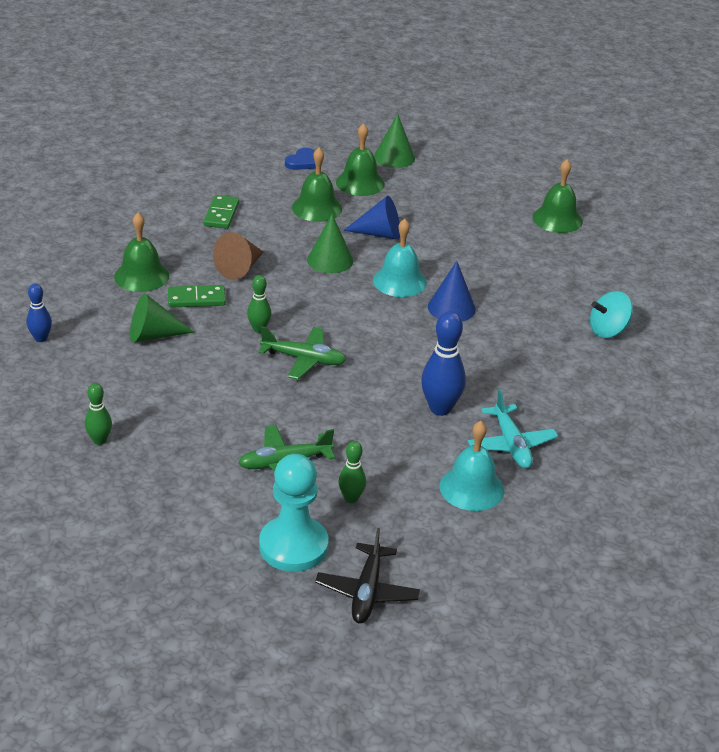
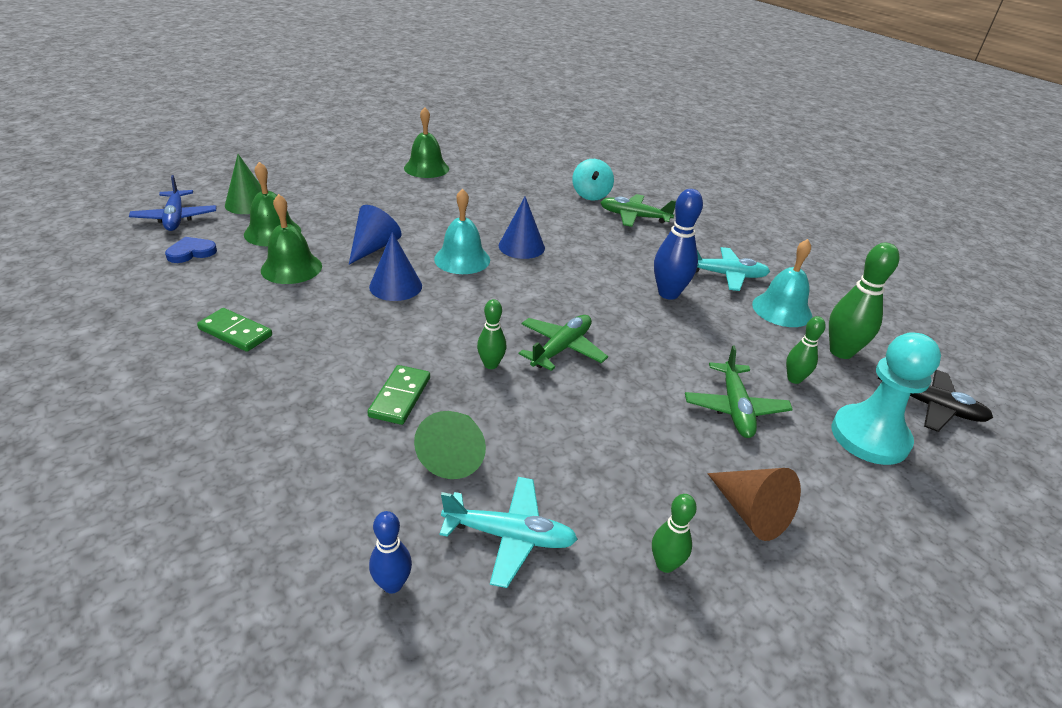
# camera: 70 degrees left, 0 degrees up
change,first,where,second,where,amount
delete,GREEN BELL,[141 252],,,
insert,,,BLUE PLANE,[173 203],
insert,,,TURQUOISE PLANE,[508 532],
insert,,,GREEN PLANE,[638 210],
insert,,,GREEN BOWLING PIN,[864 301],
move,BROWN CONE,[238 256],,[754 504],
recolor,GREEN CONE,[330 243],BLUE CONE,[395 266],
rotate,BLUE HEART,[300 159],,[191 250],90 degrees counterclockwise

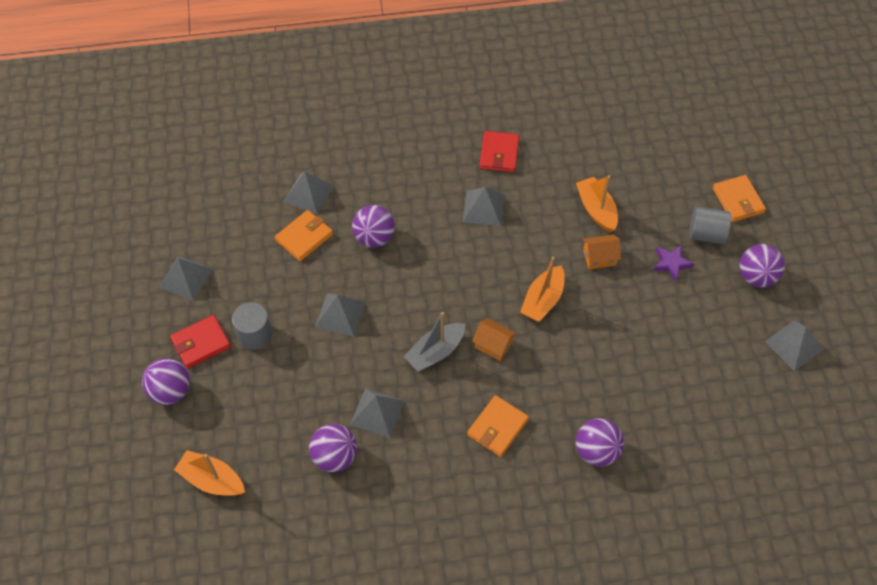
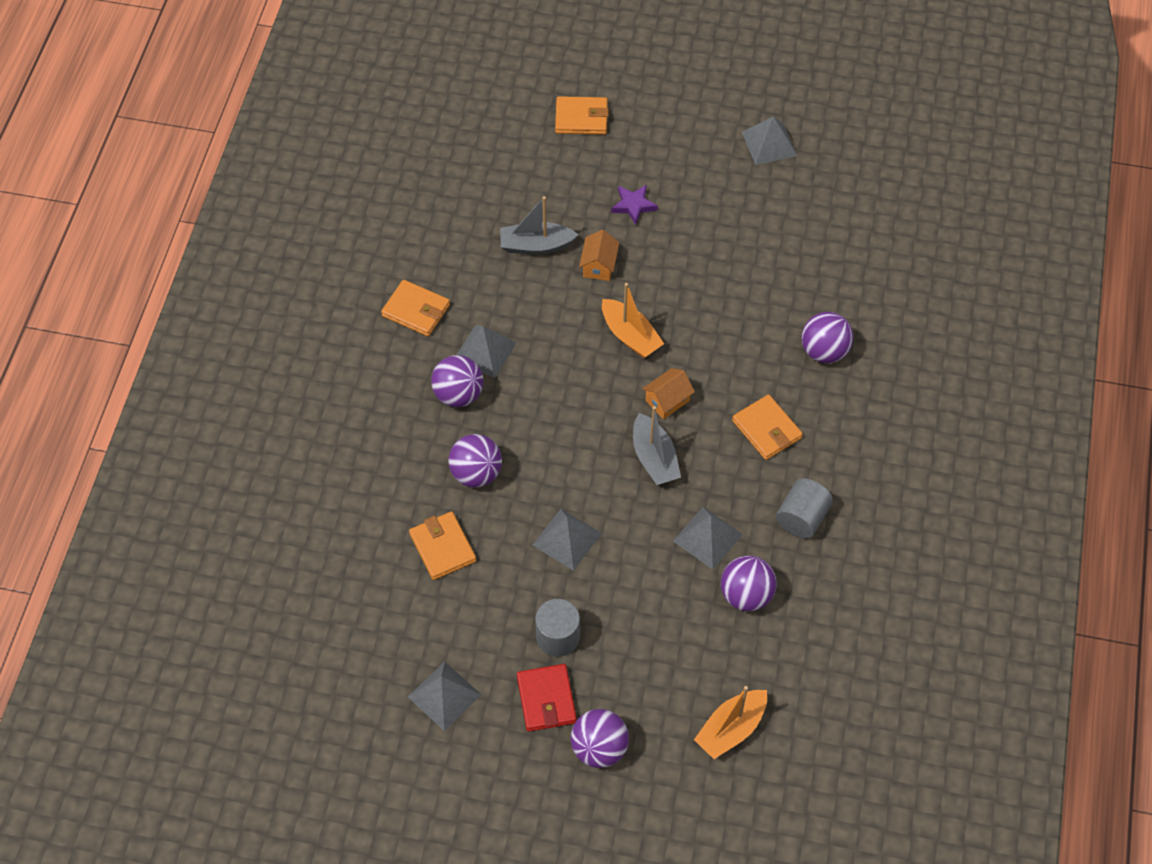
# camera: 70 degrees left, 0 degrees up
change,first,where,second,where,amount
delete,GREY PYRAMID,[308 193],,,
move,GREY CYLINDER,[710 225],,[804 508],
move,PURPLE BALL,[762 265],,[457 381],
recolor,RED WALLET,[499 152],ORANGE WALLET,[415 308],
recolor,ORANGE BOAT,[597 203],GREY BOAT,[539 225],

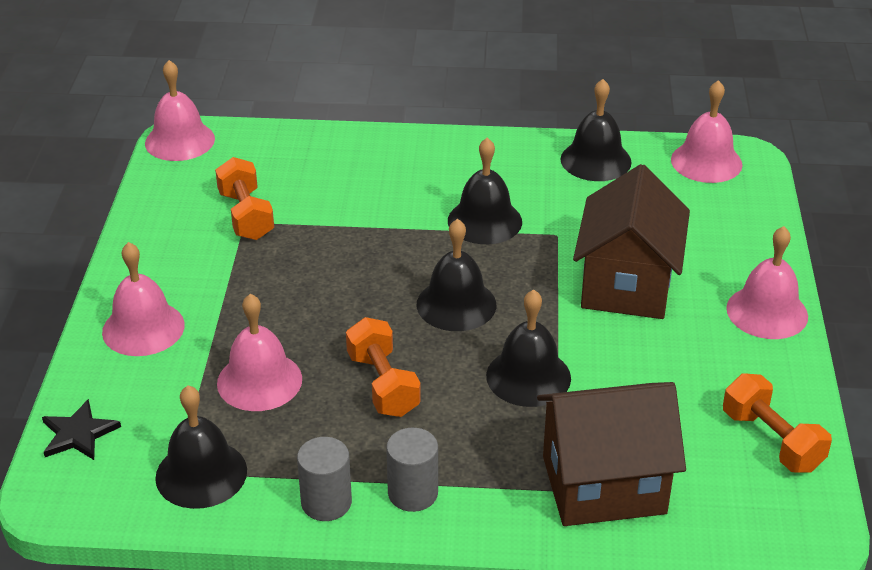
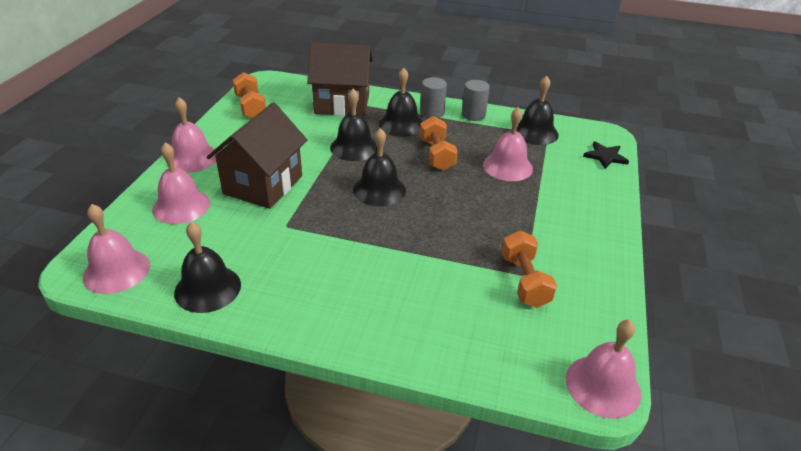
# camera: 170 degrees left, 0 degrees up
change,first,where,second,where,amount
move,PINK BELL,[143 299],,[181 183],
move,BLACK BELL,[485 191],,[401 102],

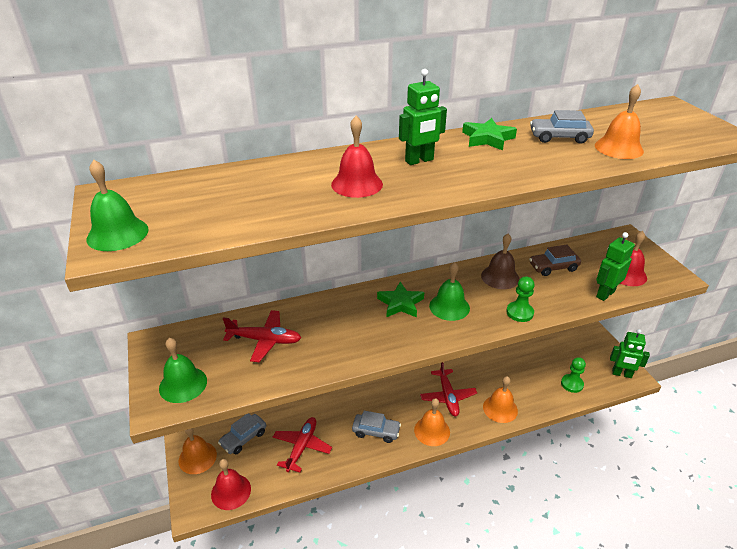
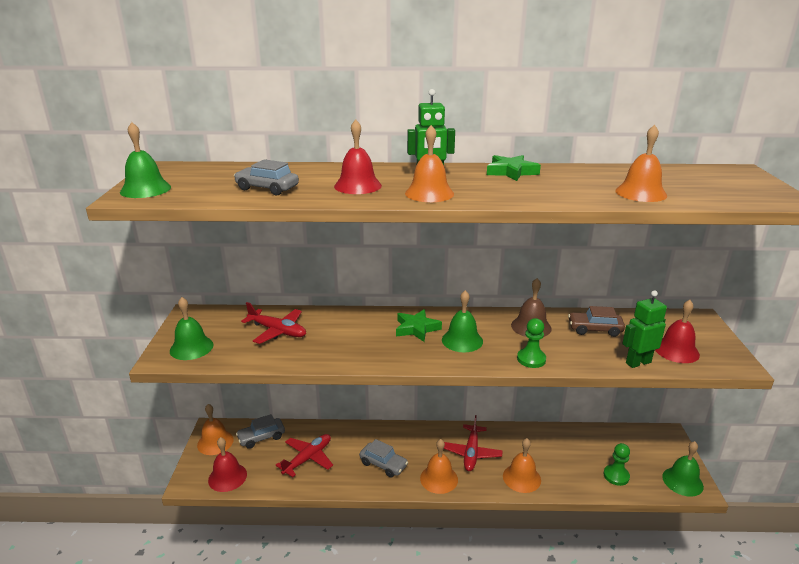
# camera: 20 degrees right, 10 degrees down
change,first,where,second,where,amount
insert,,,ORANGE BELL,[429 163],
move,GREY CAR,[562 127],,[266 177],
replace,GREEN ROBOT,[630 353],GREEN BELL,[683 469],

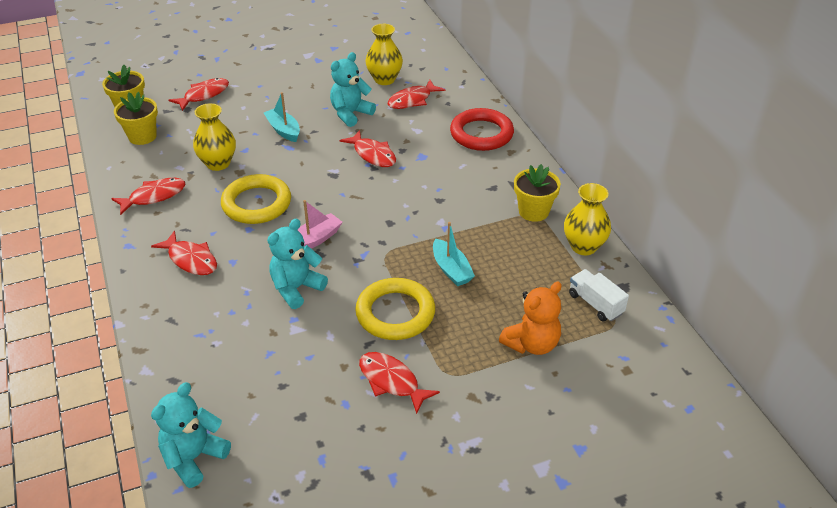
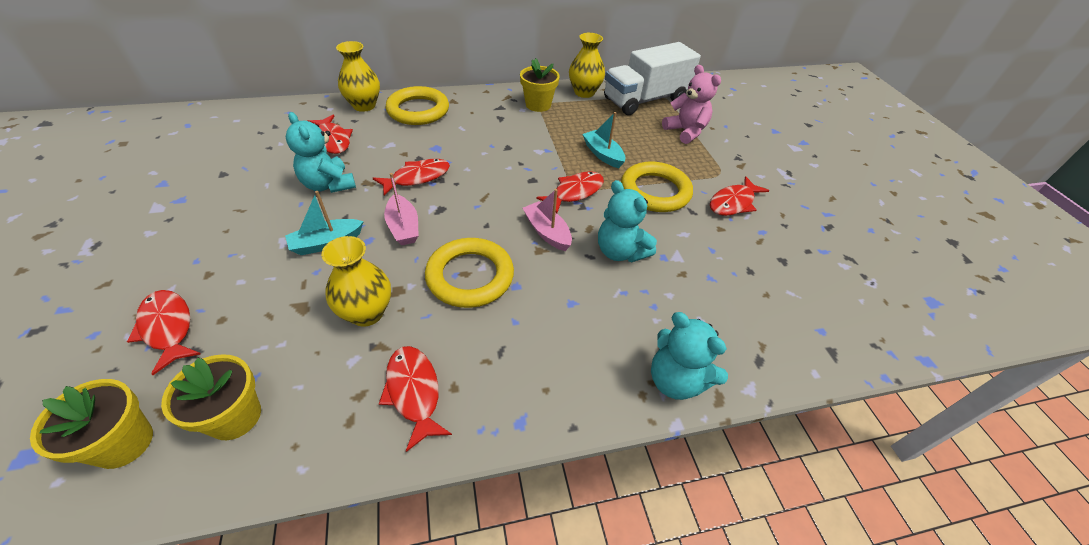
# camera: 85 degrees left, 5 degrees up
change,first,where,second,where,amount
insert,,,PINK BOAT,[401 209],
move,RED FISH,[184 253],,[570 192],
move,TURQUOISE TEDDY BEAR,[191 435],,[689 356],
move,YELLOW VASE,[384 54],,[358 76],
recolor,RED RING,[482 129],YELLOW RING,[417 105],
recolor,ORANGE TEDDY BEAR,[530 318],PINK TEDDY BEAR,[691 104],
rotate,TURQUOISE BOAT,[454 254],,[603 140],105 degrees counterclockwise
resize,WHITE TRUCK,[599 295],,[652 78],x2.05

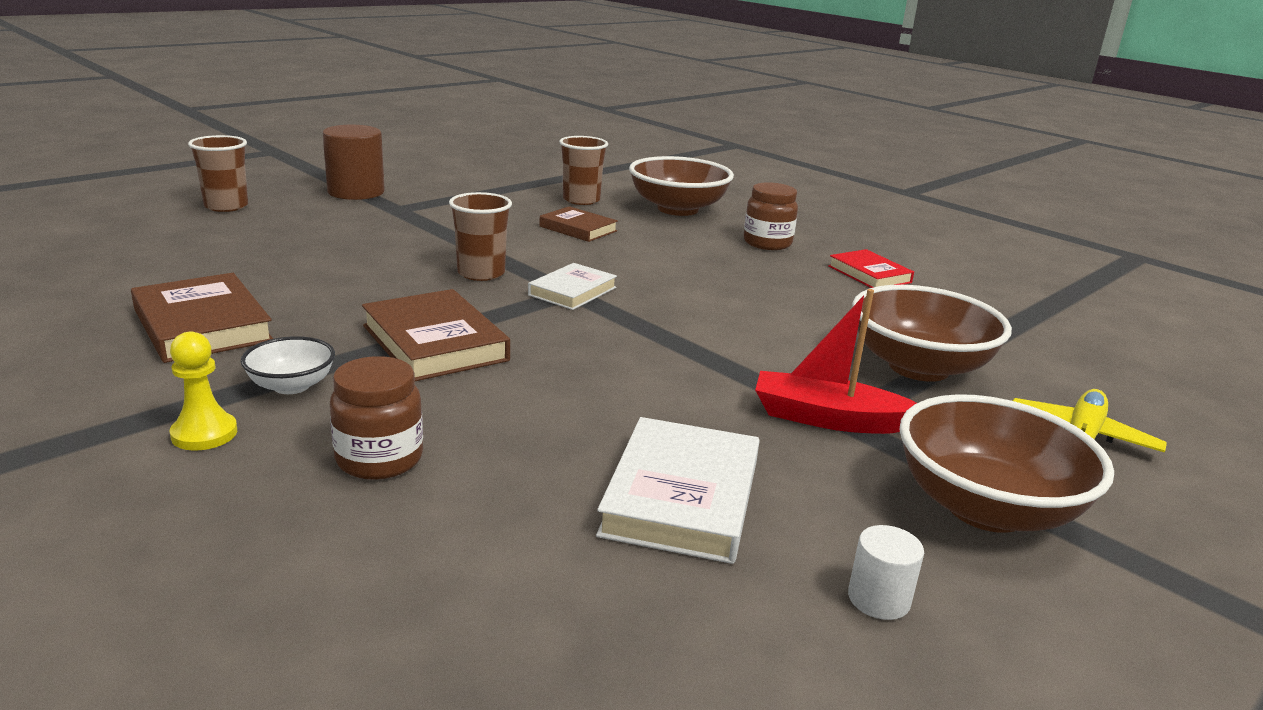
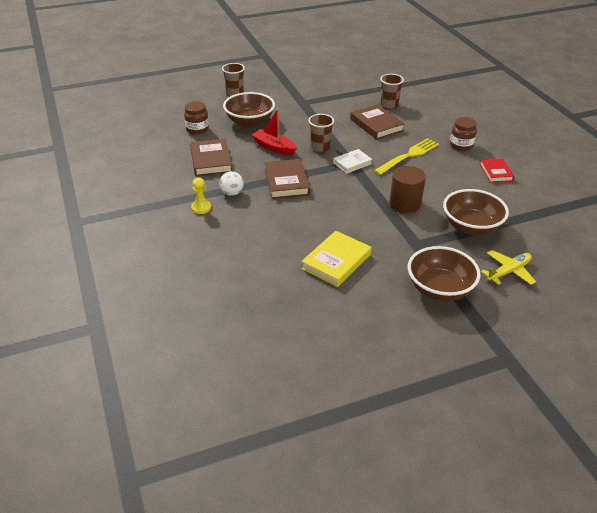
# camera: 25 degrees right, 15 degrees up
change,first,where,second,where,amount
delete,WHITE CYLINDER,[886 572],,,
insert,,,YELLOW FORK,[406 156],
move,BROWN CYLINDER,[353 162],,[407 189],
move,BROWN JAR,[376 418],,[196 117],
move,BROWN BOWL,[681 186],,[249 109],
move,RED BOAT,[836 361],,[274 131],
replace,WHITE BOWL,[288 365],WHITE BALL,[231 183],
recolor,WHITE BOOK,[677 490],YELLOW BOOK,[336 259],
resize,BROWN BOOK,[578 224],,[377 122],x1.57

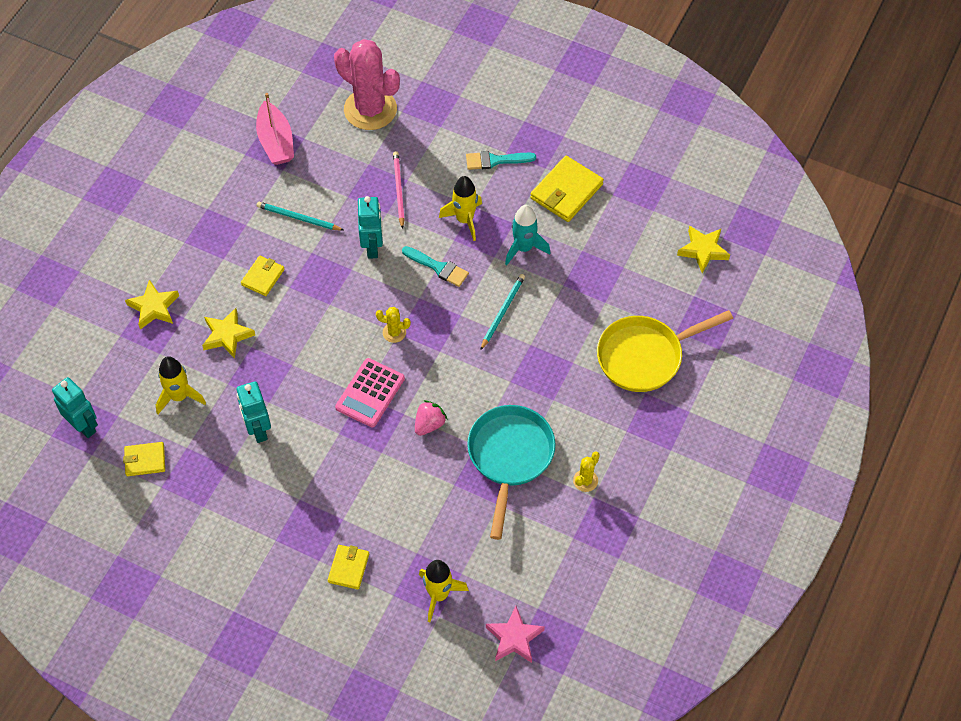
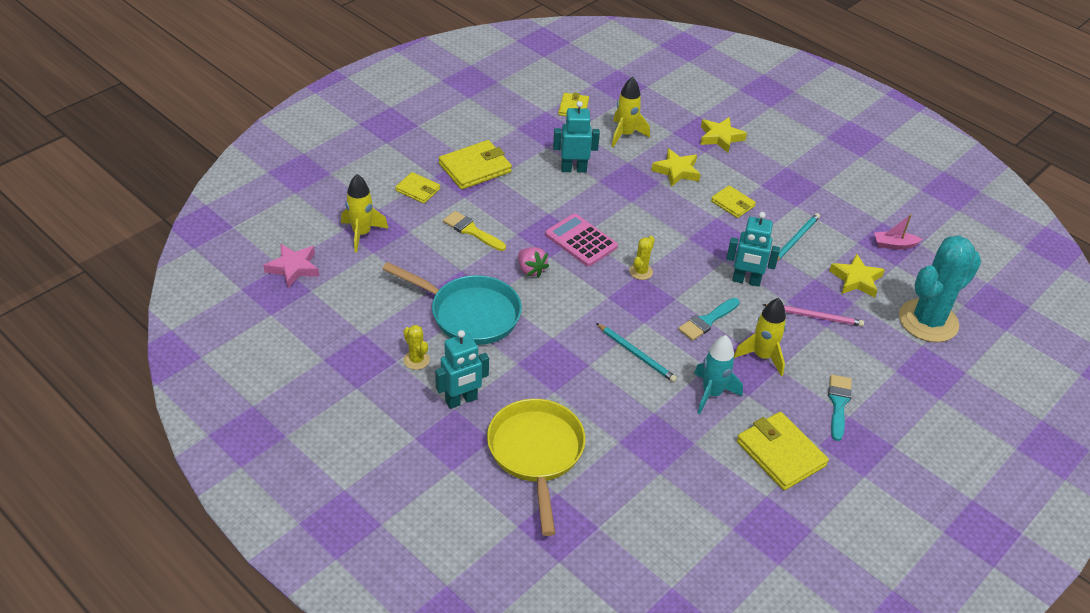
# camera: 105 degrees right, 15 degrees down
change,first,where,second,where,amount
insert,,,YELLOW WALLET,[475 165],
insert,,,YELLOW BRUSH,[474 231],
move,TURQUOISE ROBOT,[75 407],,[462 369],
move,YELLOW STAR,[703 249],,[857 276],
recolor,PINK CACTUS,[367 84],TURQUOISE CACTUS,[940 288],
resize,PINK BOAT,[275 129],,[898 232],x0.59

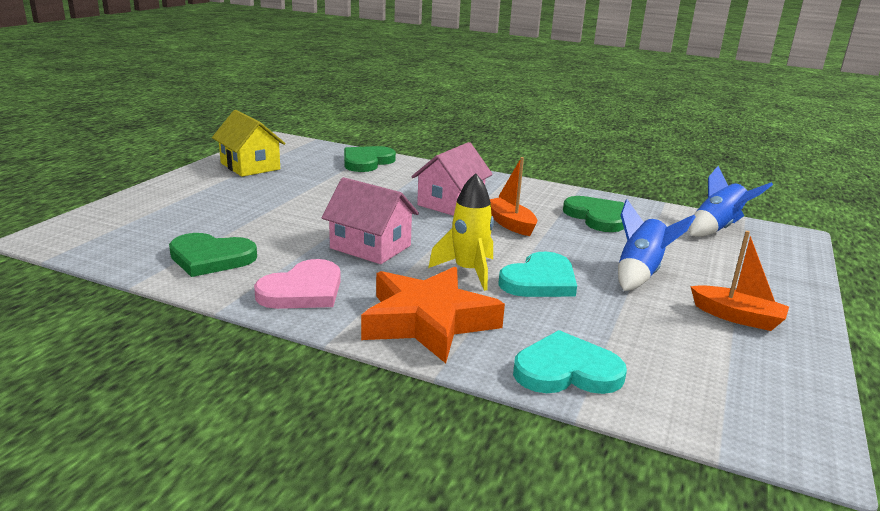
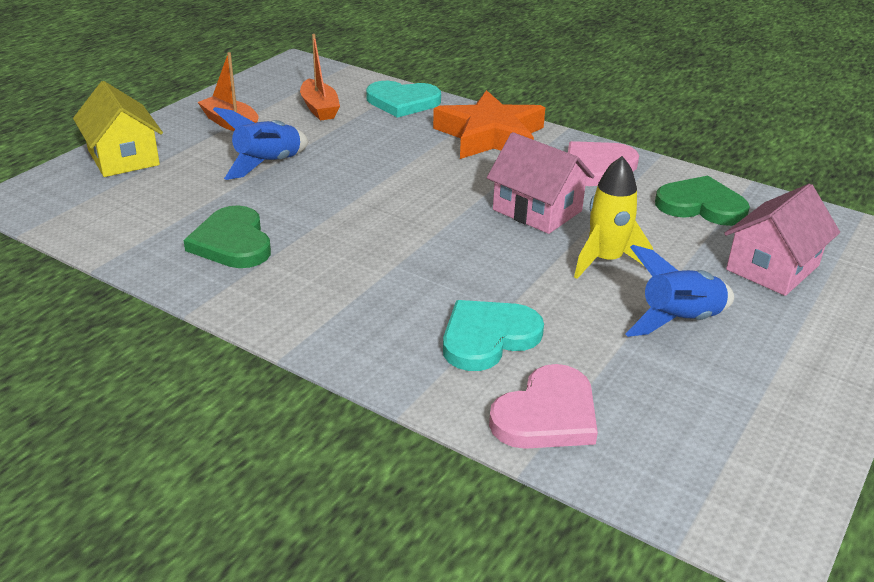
# camera: 170 degrees left, 10 degrees up
change,first,where,second,where,amount
move,YELLOW HOUSE,[249 143],,[118 129],
move,PINK HOUSE,[452 179],,[782 240],
move,YELLOW ROCKET,[461 232],,[613 217],
move,ORANGE BOAT,[513 196],,[320 77],
move,TURQUOISE HEART,[537 274],,[493 335],
move,BLUE ROCKET,[731 201],,[679 291],
recolor,GREEN HEART,[370 159],PINK HEART,[543 406],

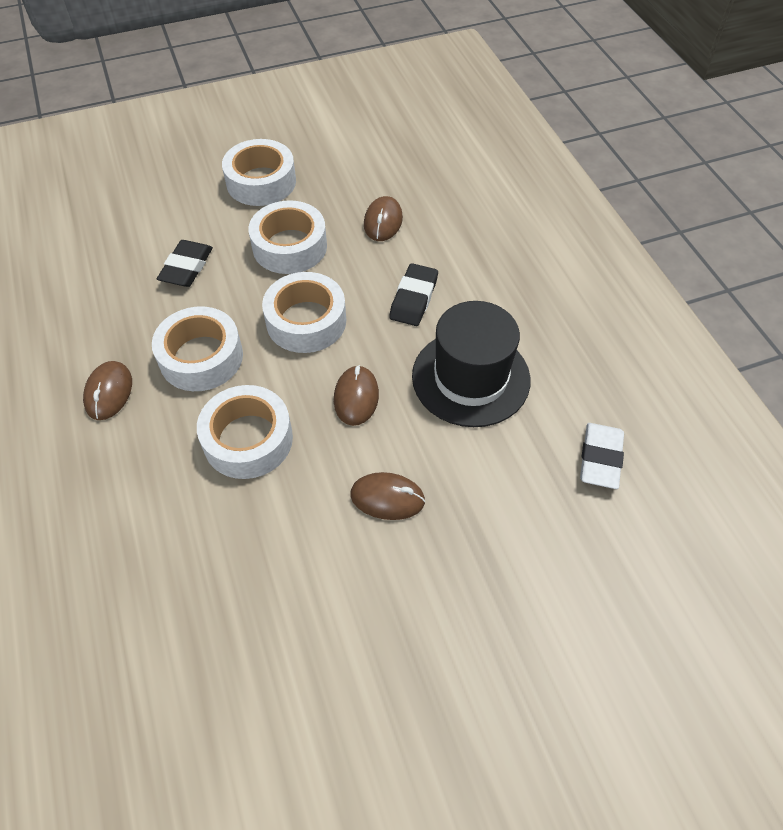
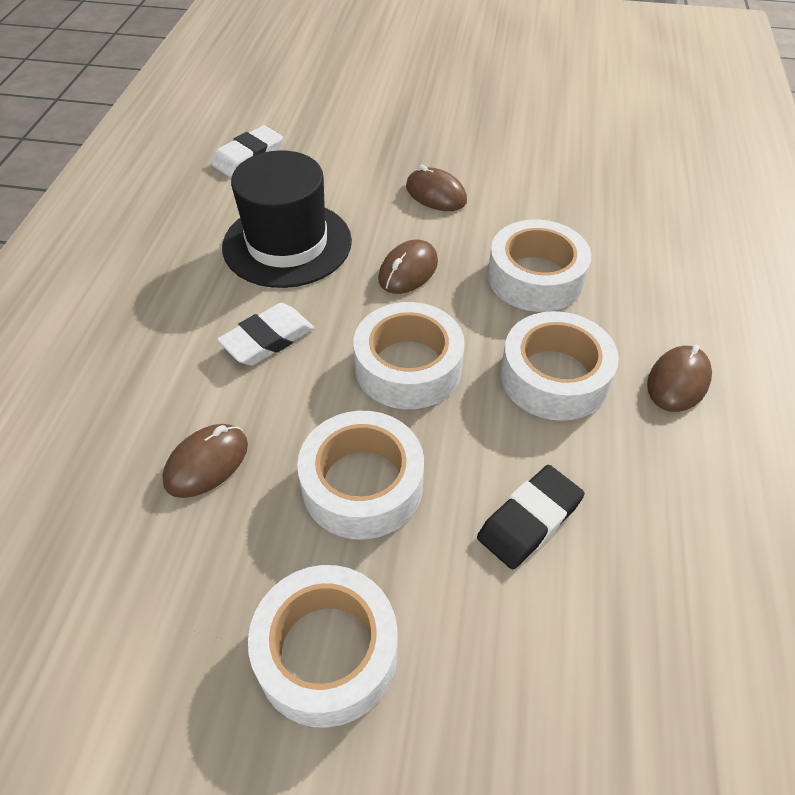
# camera: 150 degrees left, 5 degrees down
change,first,where,second,where,amount
recolor,BLACK ERASER,[413 294],WHITE ERASER,[265 334],

